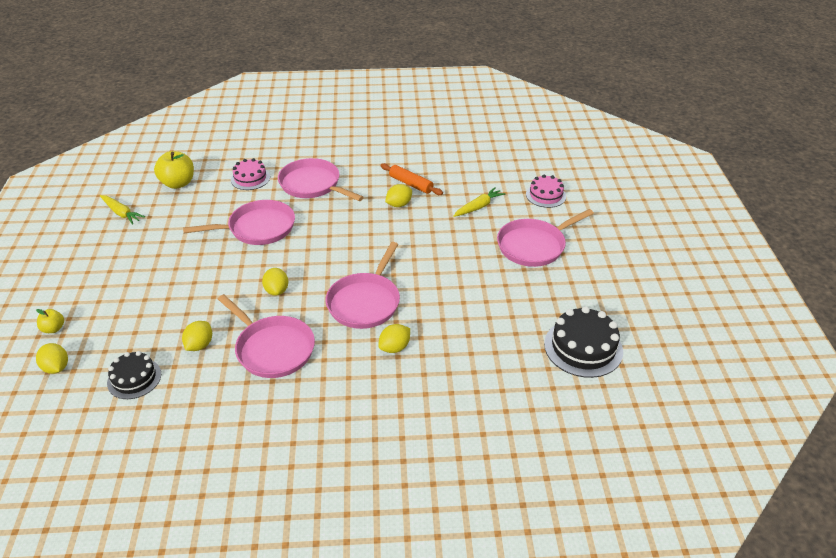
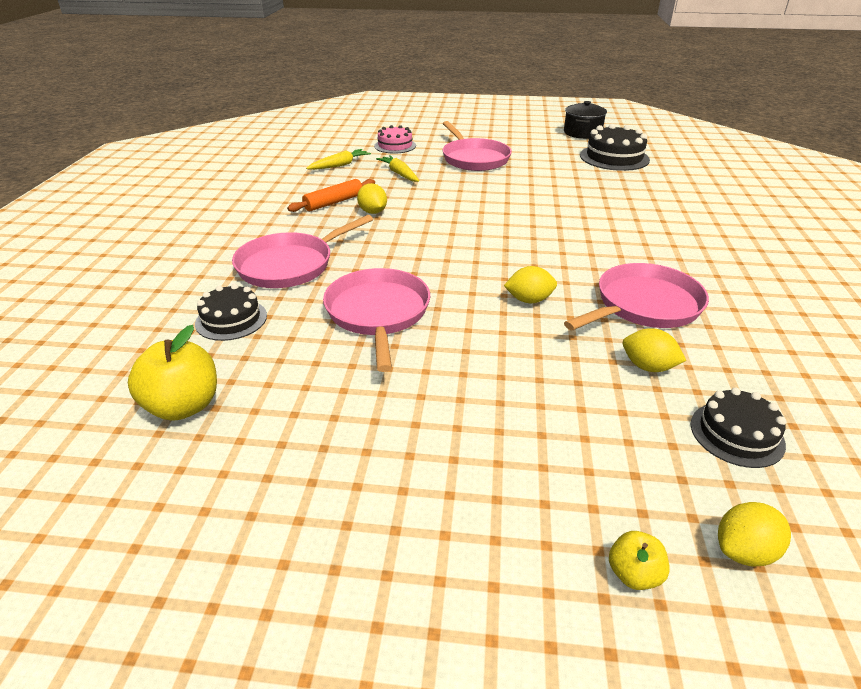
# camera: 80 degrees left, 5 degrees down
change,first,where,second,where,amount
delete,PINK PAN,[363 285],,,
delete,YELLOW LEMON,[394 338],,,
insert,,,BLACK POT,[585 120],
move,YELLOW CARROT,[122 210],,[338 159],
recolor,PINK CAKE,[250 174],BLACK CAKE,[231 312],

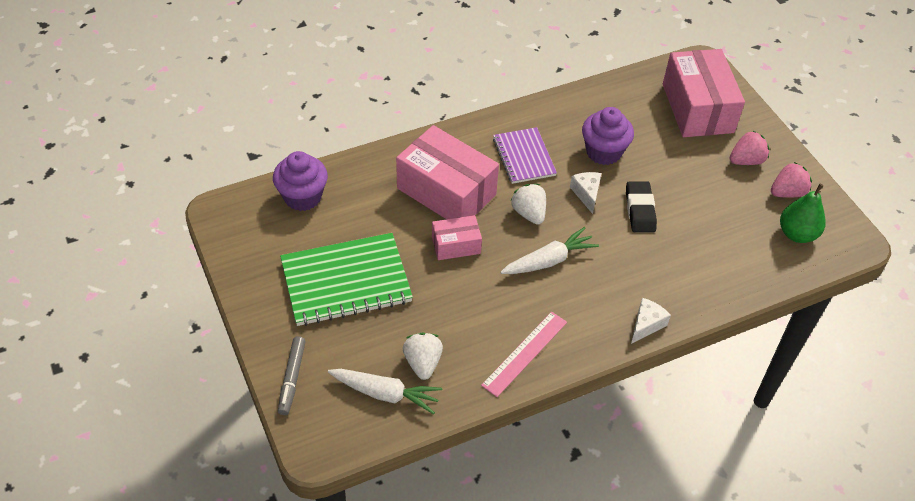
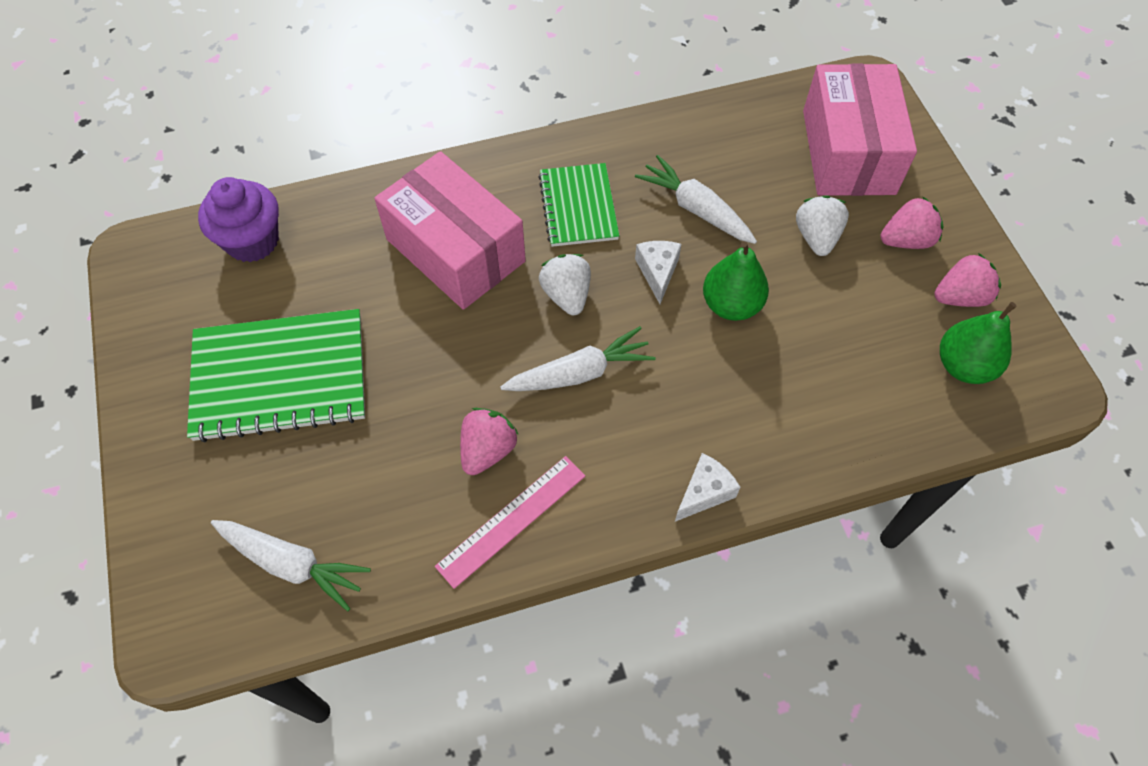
# camera: 10 degrees right, 10 degrees up
change,first,where,second,where,amount
delete,GREY MARKER,[292 375],,,
delete,PINK BOX,[457 237],,,
insert,,,PINK STRAWBERRY,[489 441],
move,WHITE STRAWBERRY,[423 356],,[822 225],
replace,PURPLE CUPCAKE,[608 136],WHITE CARROT,[696 199],
replace,BLACK ERASER,[641 206],GREEN PEAR,[736 281],
recolor,PURPLE NOTEBOOK,[525 155],GREEN NOTEBOOK,[578 205],

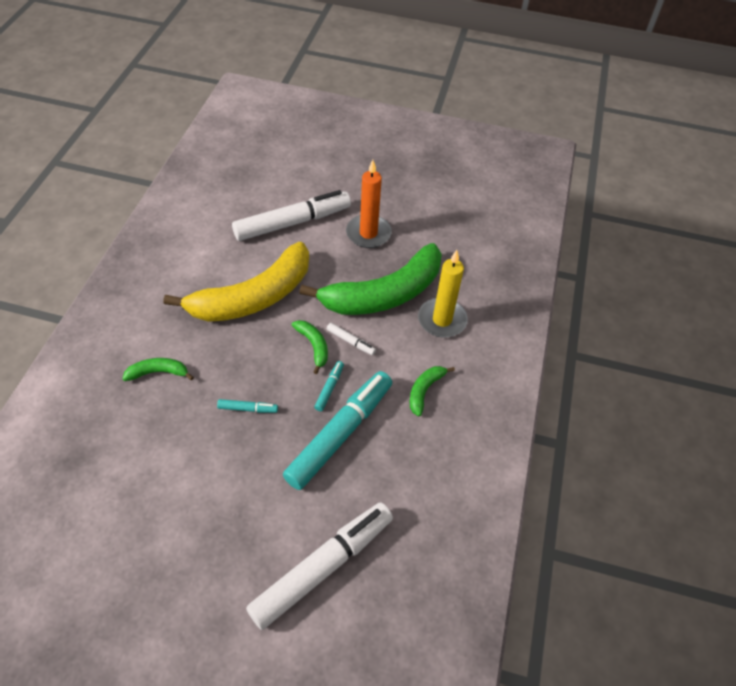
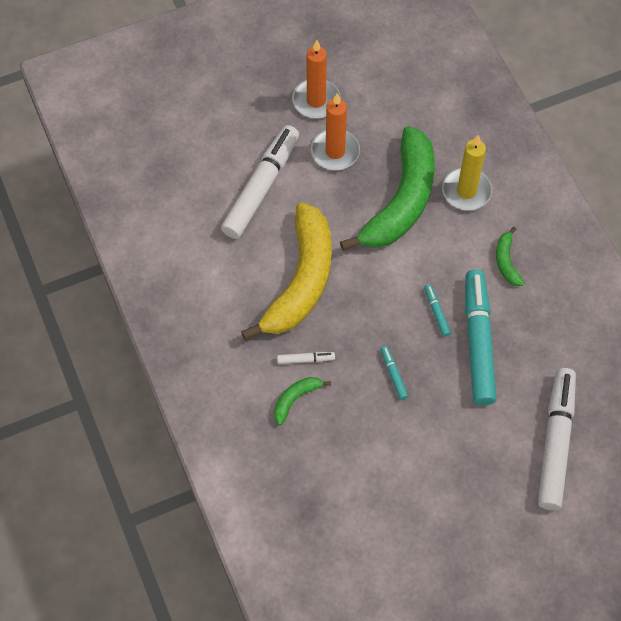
# camera: 35 degrees left, 10 degrees up
change,first,where,second,where,amount
delete,GREEN BANANA,[310 347],,,
insert,,,ORANGE CANDLE,[316 79],
move,WHITE MARKER,[351 339],,[306 358],
rotate,TURQUOISE MARKER,[247 406],,[394 373],75 degrees counterclockwise

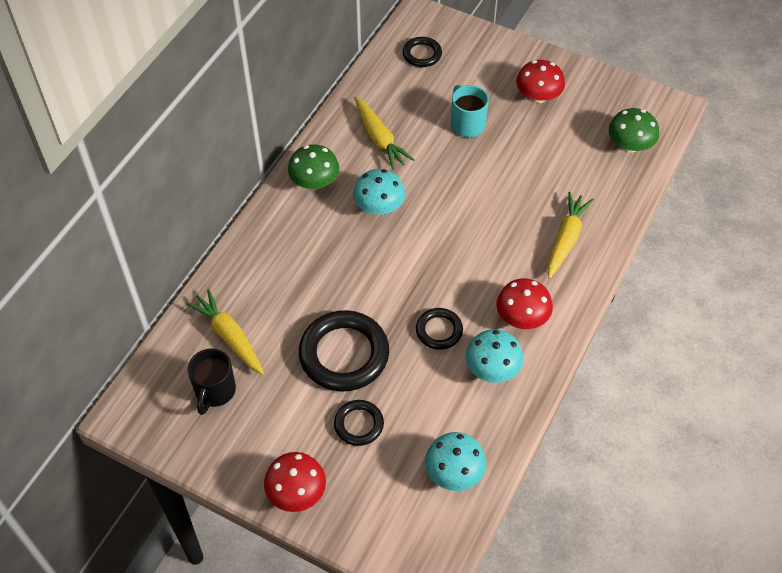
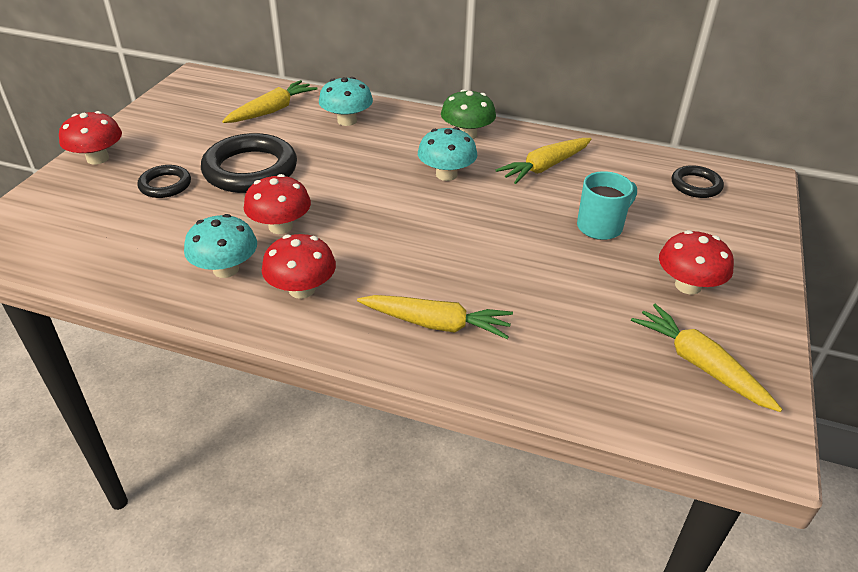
# camera: 80 degrees right, 15 degrees down
change,first,where,second,where,amount
delete,BLACK MUG,[212 381],,,
delete,GREEN MUSHROOM,[634 130],,,
insert,,,YELLOW CARROT,[706 358],
move,TURQUOISE MUSHROOM,[455 461],,[346 101],
replace,BLACK RING,[439 329],RED MUSHROOM,[277 204],

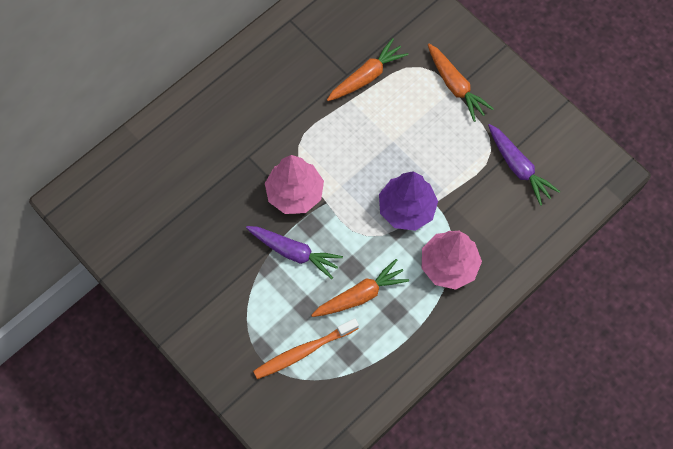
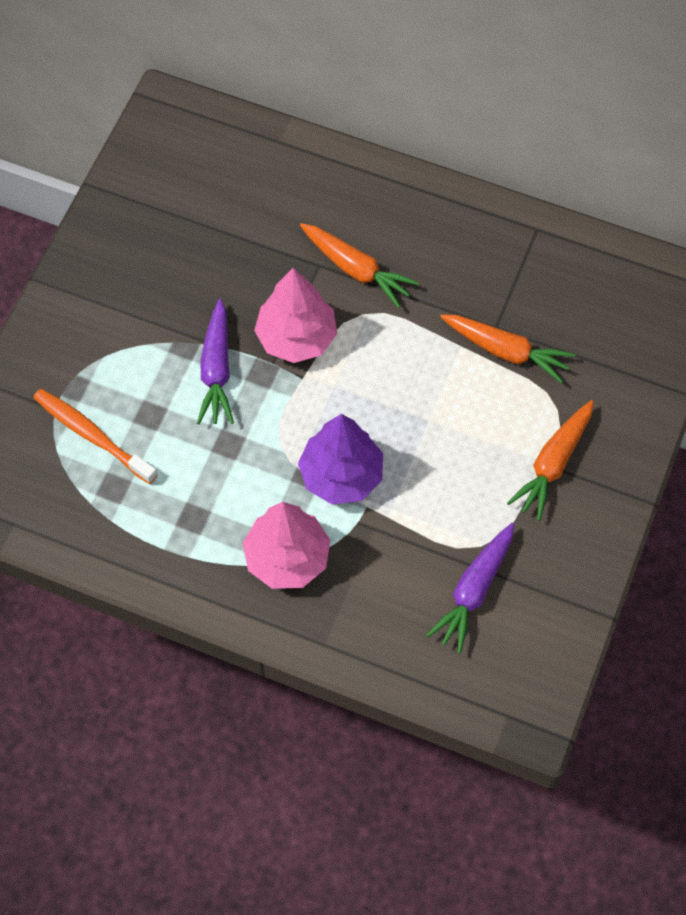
# camera: 65 degrees right, 5 degrees down
change,first,where,second,where,amount
move,ORANGE CARROT,[360 288],,[359 265],

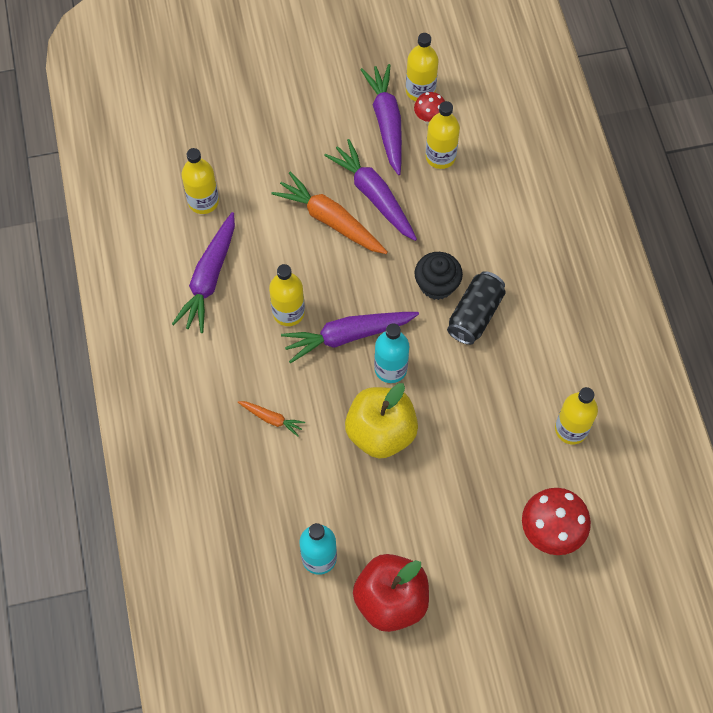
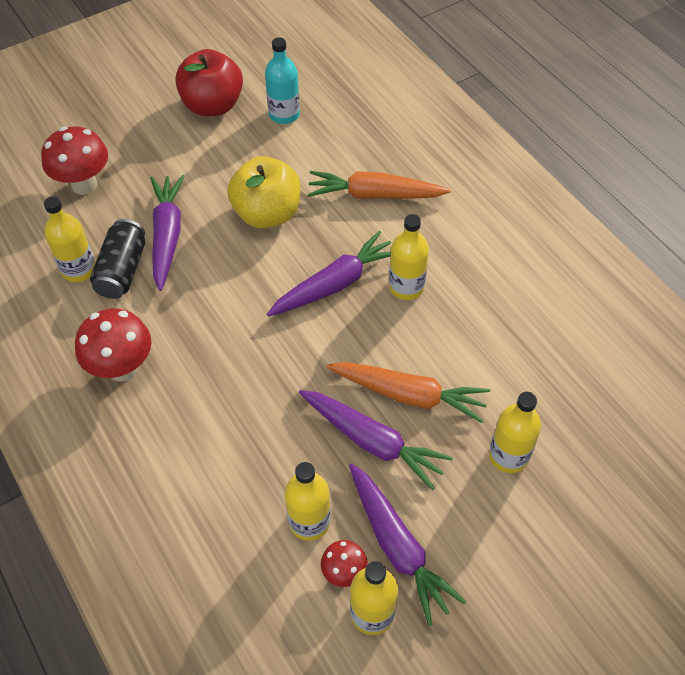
# camera: 160 degrees right, 10 degrees down
change,first,where,second,where,amount
delete,TURQUOISE BOTTLE,[391 353],,,
delete,BLACK CUPCAKE,[438 276],,,
insert,,,RED MUSHROOM,[113 345],
move,PURPLE CARROT,[203 272],,[168 233],
move,YELLOW BOTTLE,[200 181],,[515 432],
move,BLACK CAN,[476 308],,[117 259],
resize,ORANGE CARROT,[271 419],,[379 185],x1.99

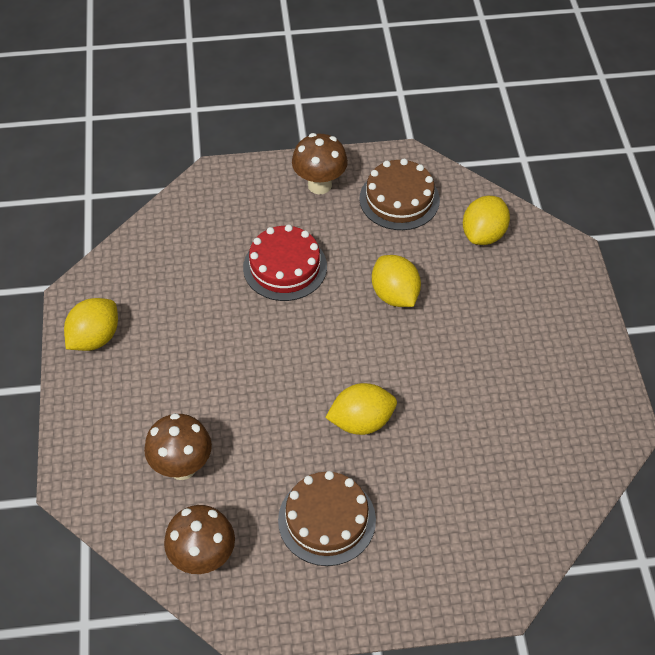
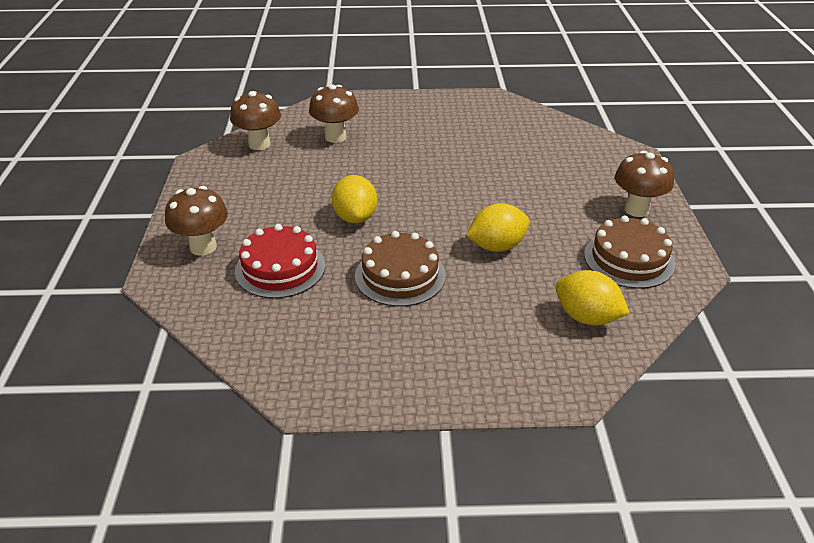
# camera: 95 degrees right, 15 degrees down
change,first,where,second,where,amount
delete,YELLOW LEMON,[91 324],,,
insert,,,BROWN MUSHROOM,[196 221],
move,RED CAKE,[285 263],,[280 261],
move,BROWN CAKE,[327 518],,[400 269],

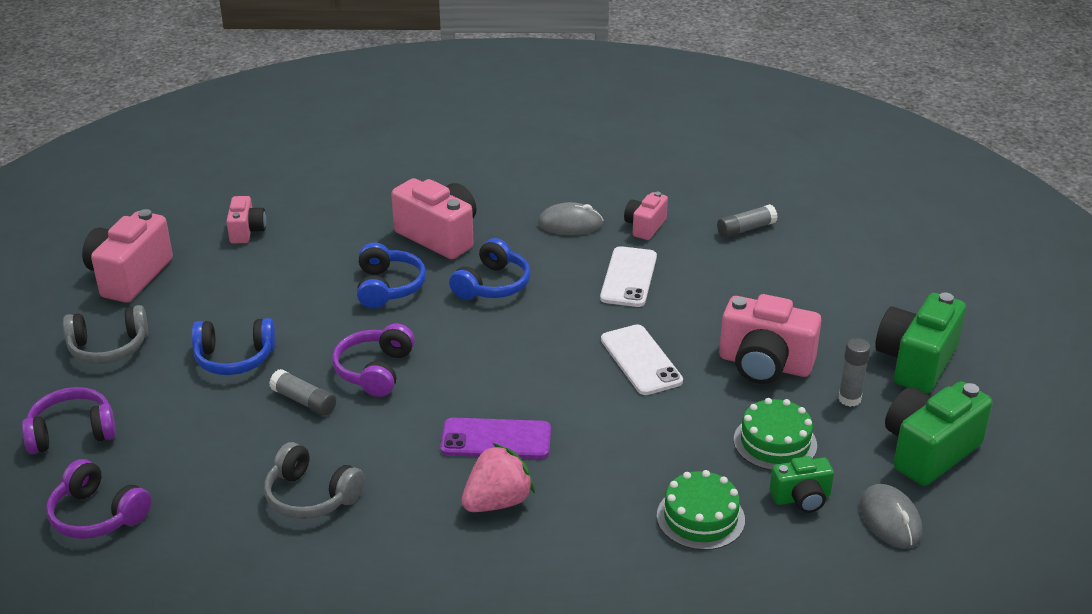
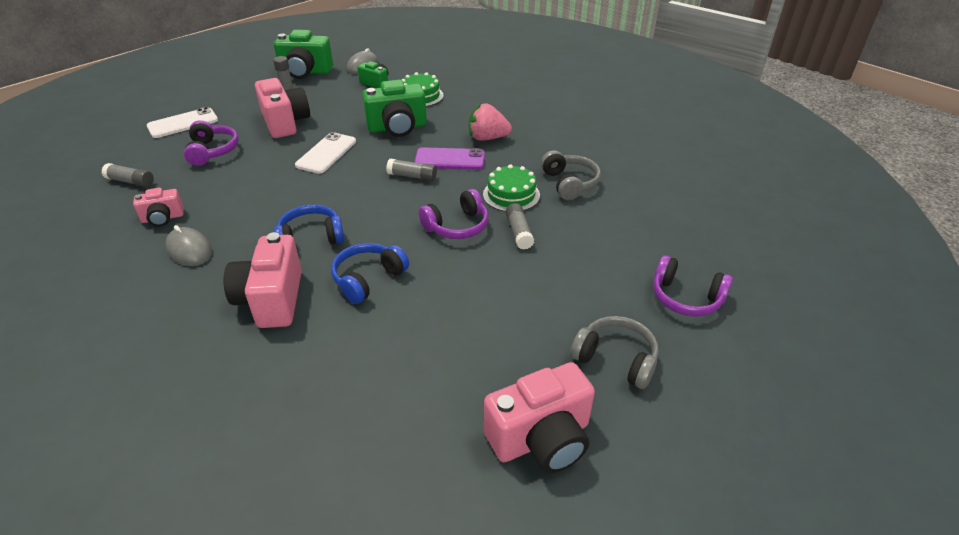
# camera: 135 degrees left, 5 degrees up
change,first,where,second,where,amount
delete,BLUE HEADPHONES,[234 346],,,
delete,PINK CAMERA,[246 220],,,
insert,,,GREY GLUE STICK,[411 170],
move,PURPLE HEADPHONES,[98 499],,[211 143],
move,WHITE PHONE,[628 276],,[182 122],
move,GREEN CAKE,[775 434],,[511 188],
move,GREEN CAMERA,[920 343],,[394 108],
rotate,PURPLE PHONE,[495 438],,[449 158],45 degrees counterclockwise

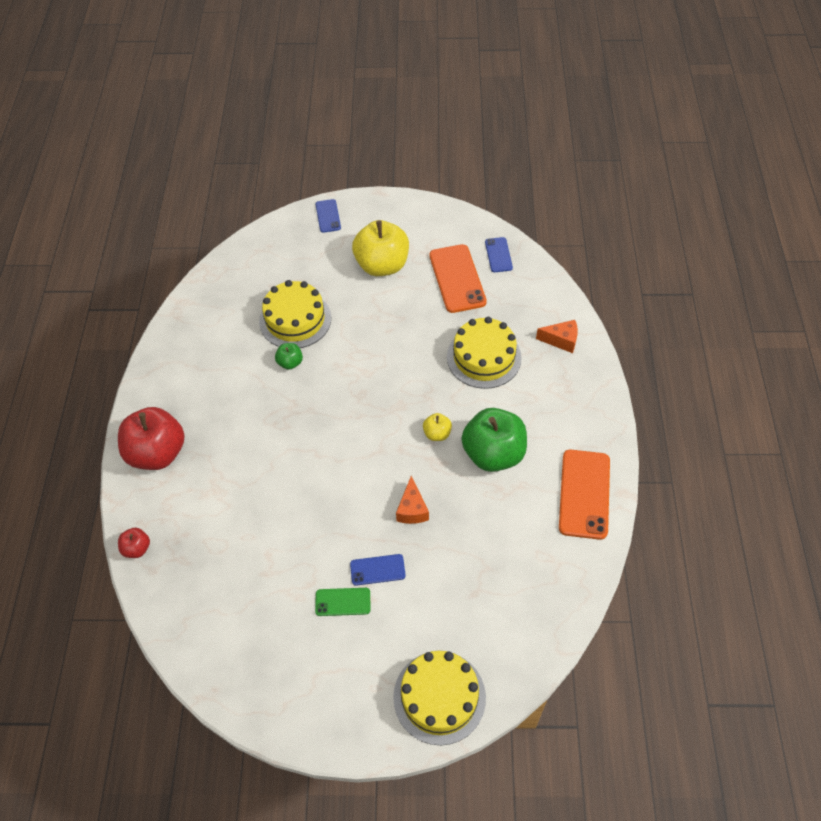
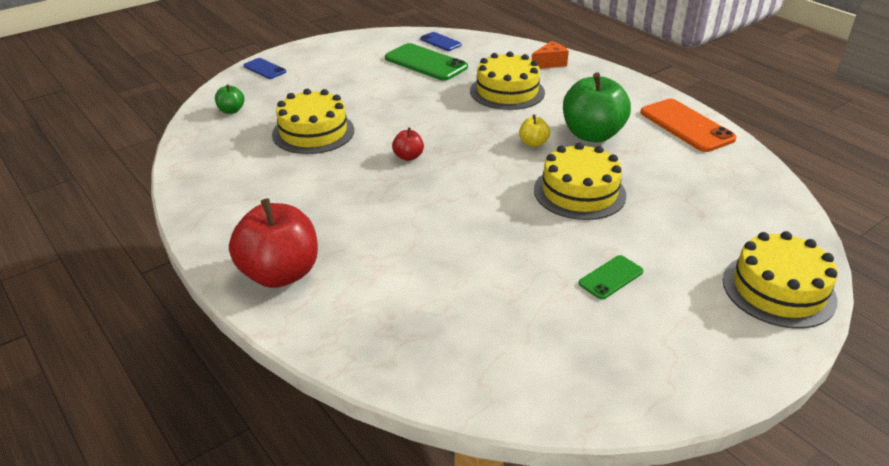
# camera: 40 degrees left, 20 degrees down
change,first,where,second,where,amount
delete,BLUE PHONE,[378 570],,,
delete,YELLOW APPLE,[380 248],,,
move,RED APPLE,[134 543],,[408 144],
move,GREEN APPLE,[289 356],,[229 99],
replace,ORANGE CHEESE,[412 500],YELLOW CAKE,[580 181],
recolor,ORANGE PHONE,[458 278],GREEN PHONE,[426 62],

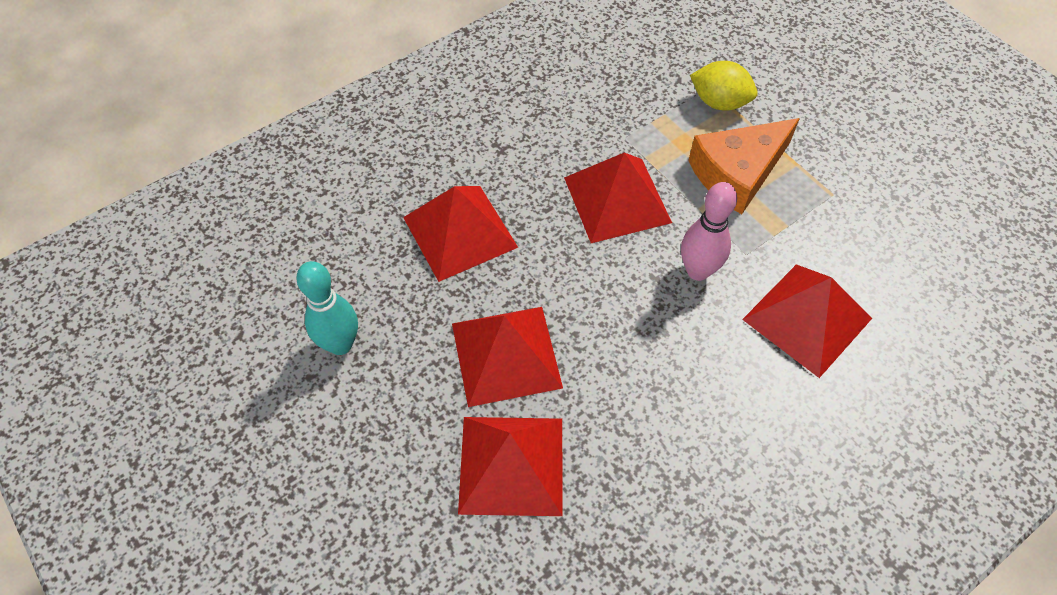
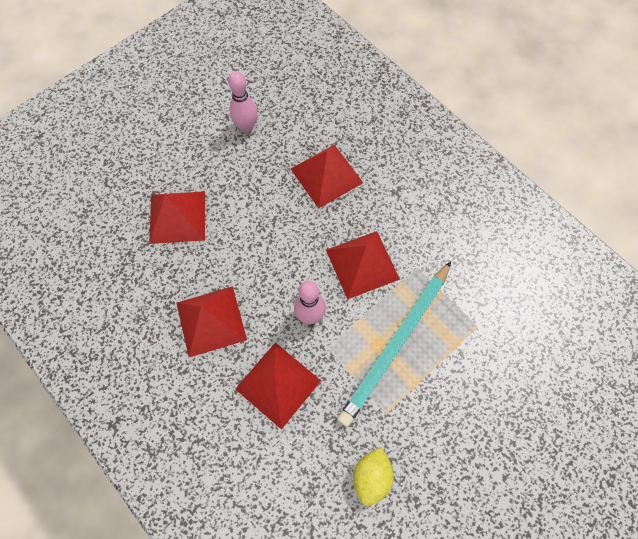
# camera: 85 degrees right, 10 degrees up
change,first,where,second,where,amount
move,RED PYRAMID,[507 357],,[212 321],
move,YELLOW LEMON,[724 86],,[373 476],
replace,ORANGE CHEESE,[744 166],TURQUOISE PENCIL,[394 344],
recolor,TURQUOISE BOWLING PIN,[327 308],PINK BOWLING PIN,[243 102],

